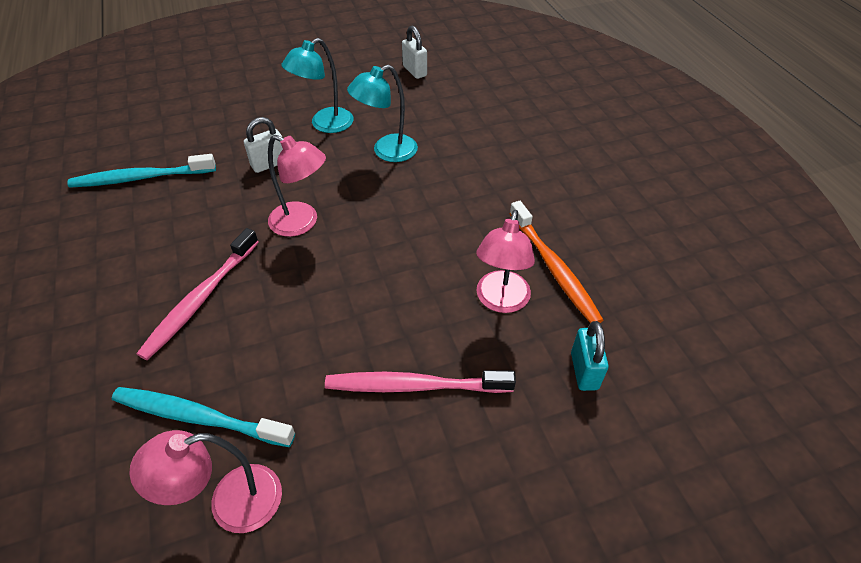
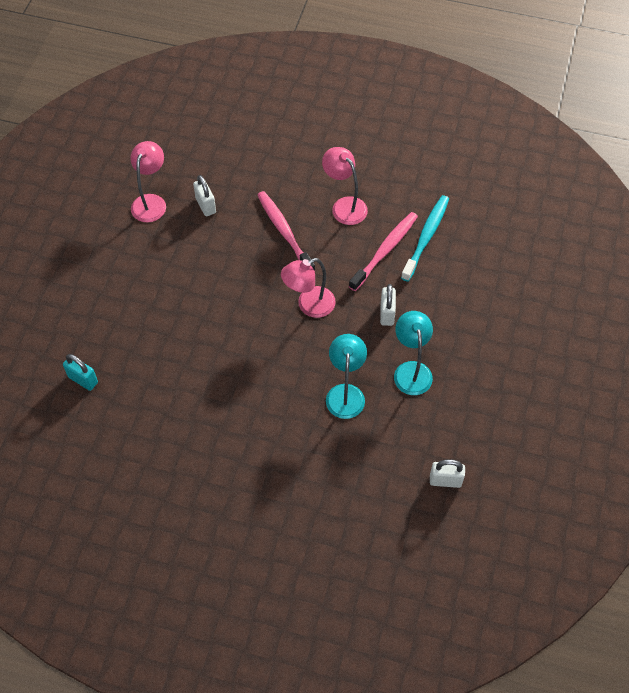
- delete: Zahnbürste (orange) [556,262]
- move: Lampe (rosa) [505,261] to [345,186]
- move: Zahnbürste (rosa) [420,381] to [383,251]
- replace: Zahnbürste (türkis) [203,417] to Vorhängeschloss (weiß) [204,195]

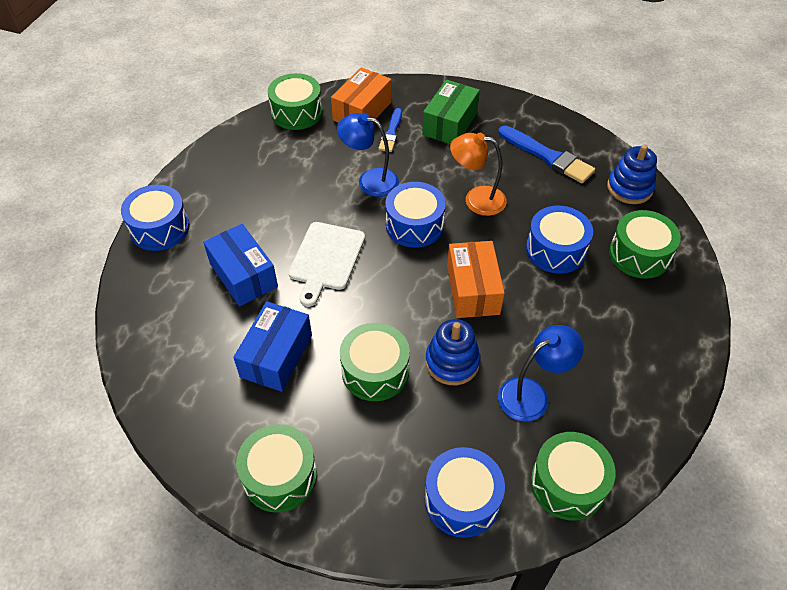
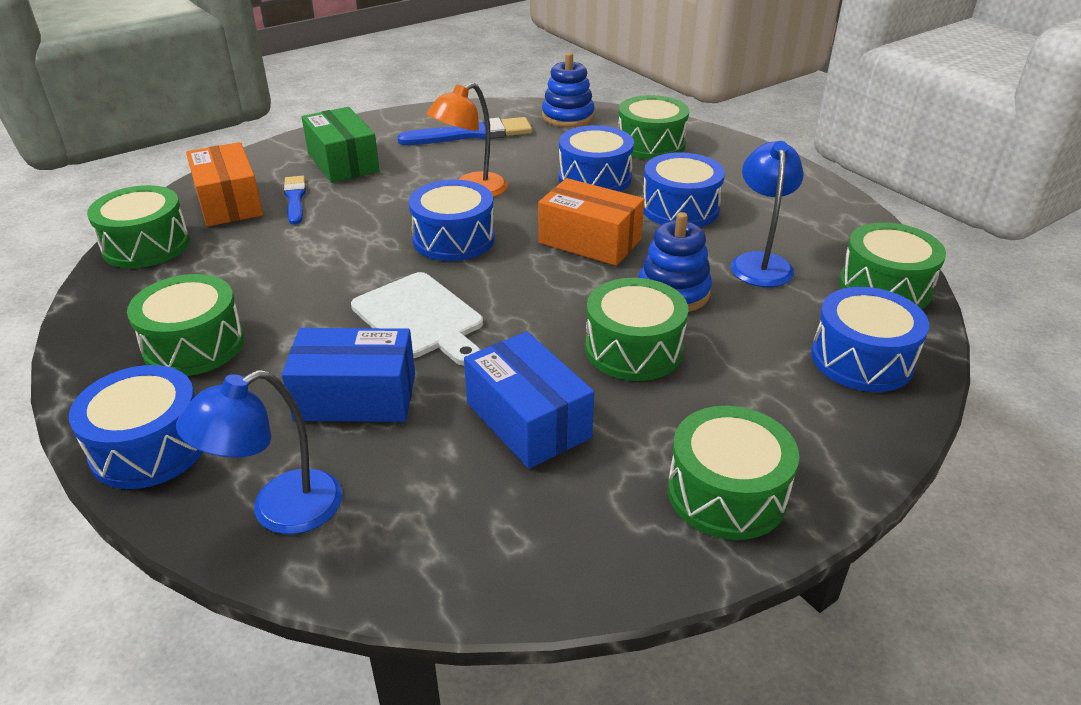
- rotate: Pinsel (blau) [390,130] = [295,200] 150 degrees counterclockwise
- move: Lampe (blau) [368,155] to [259,452]
- insert: Trommel (blau) [684,189]
- insert: Trommel (grün) [185,325]

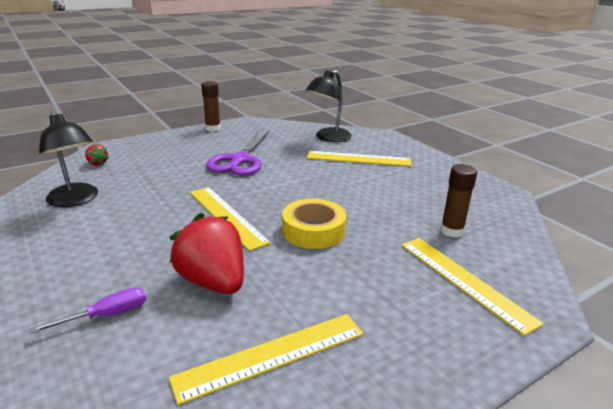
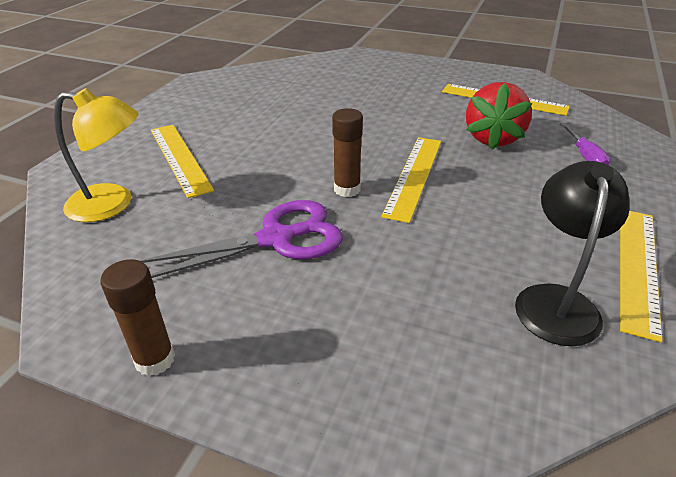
- recolor: Lampe (schwarz) [329,106] to Lampe (gelb) [96,155]
- delete: Erdbeere (rot) [97,155]
- move: Klebestift (braun) [459,201] to [347,152]
- delete: Klebeband (gelb) [314,224]
- move: Lineal (gelb) [472,287] to [641,276]
- rotate: Schraubenzieher (lila) [87,310] = [586,144] 120 degrees counterclockwise

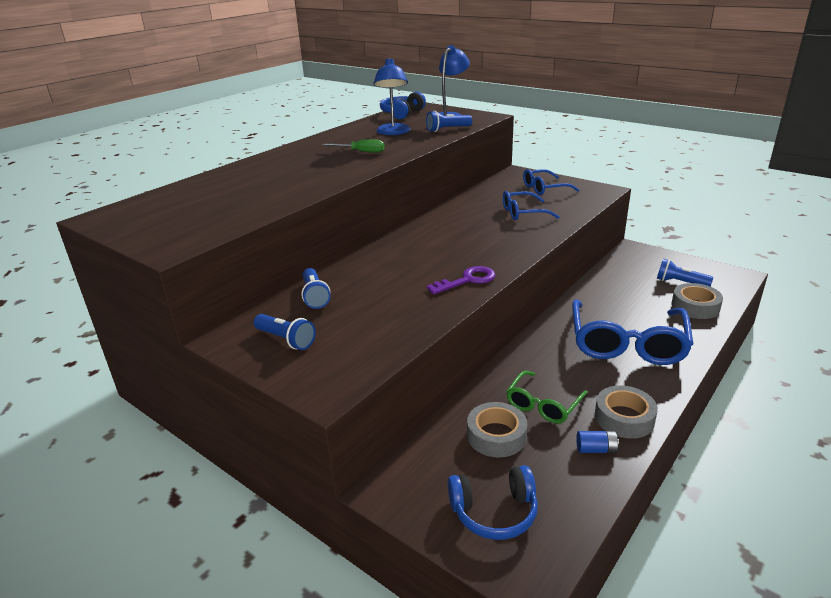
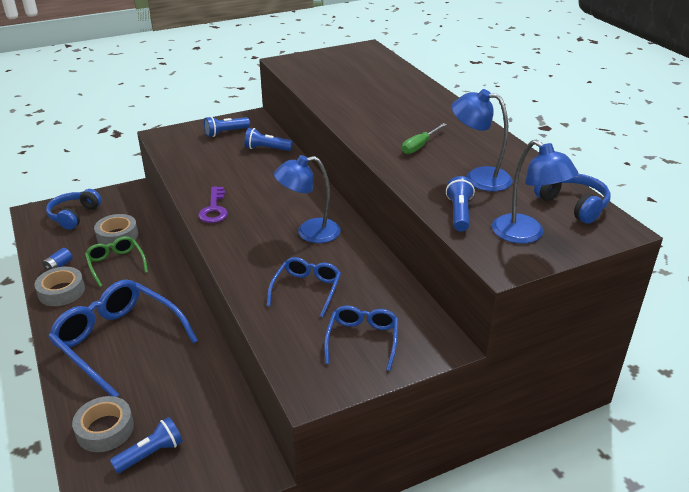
- insert: Lampe (blau) [307,199]

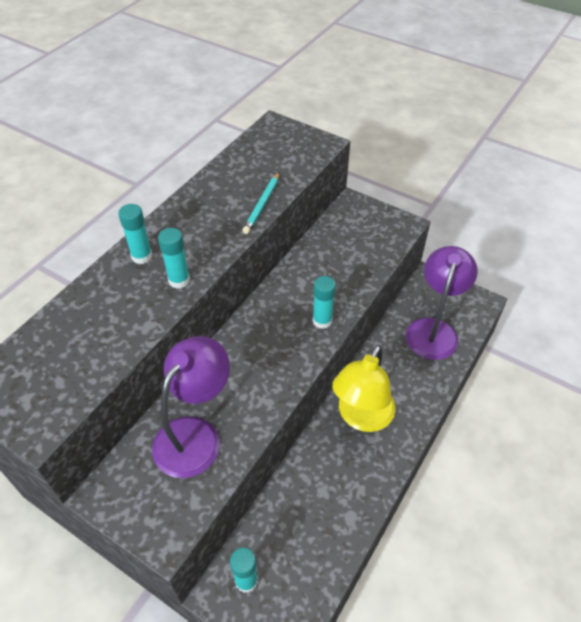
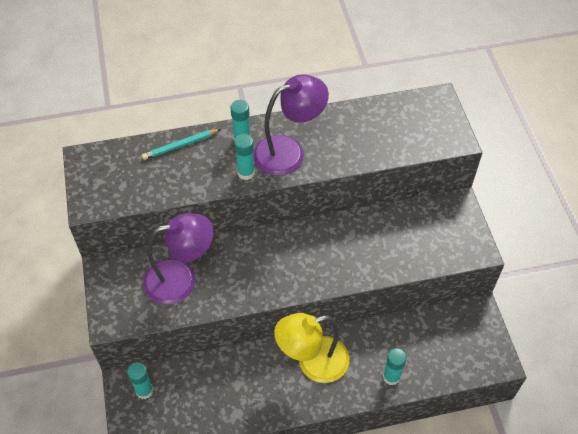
- move: Bleistift (türkis) [261,203] to [181,144]
- move: Lampe (lila) [442,303] to [291,125]
- move: Klebestift (türkis) [324,302] to [395,366]

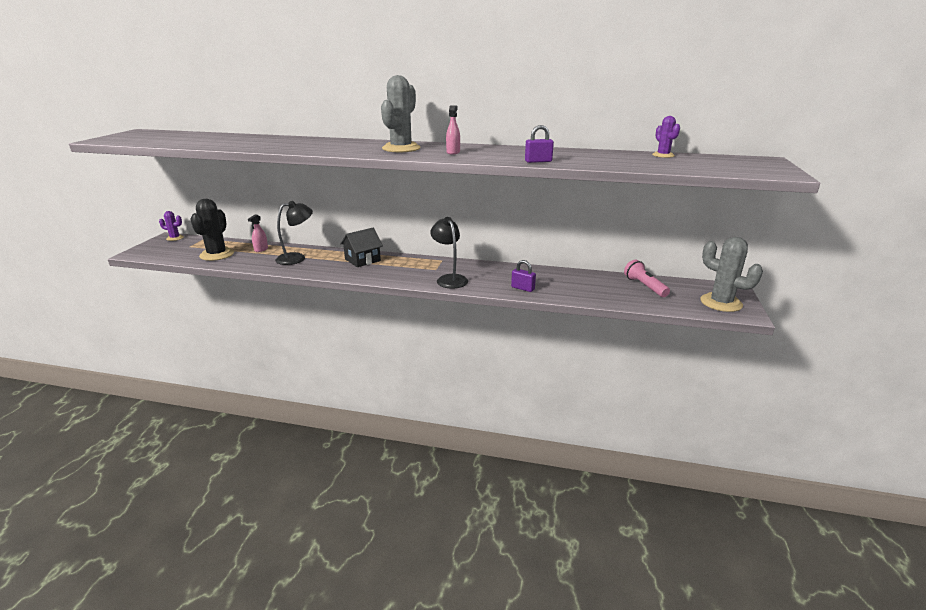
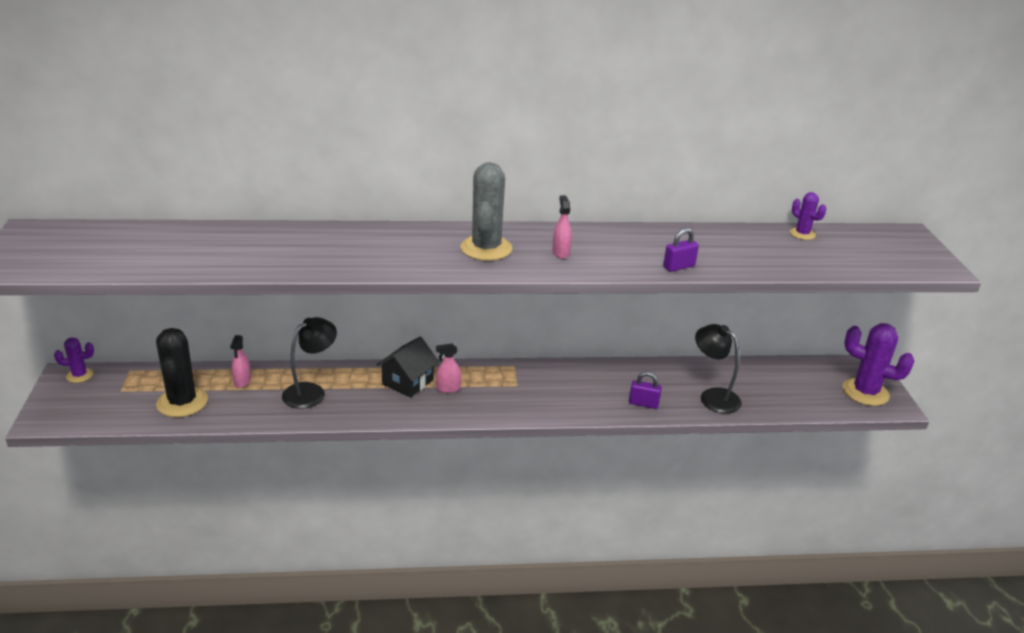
- move: Lampe (schwarz) [449,253] to [718,368]
- recolor: Kaktus (grau) [731,274] to Kaktus (lila) [878,364]
- delete: Taschenlampe (rosa) [647,278]
- insert: Sprühflasche (rosa) [448,368]

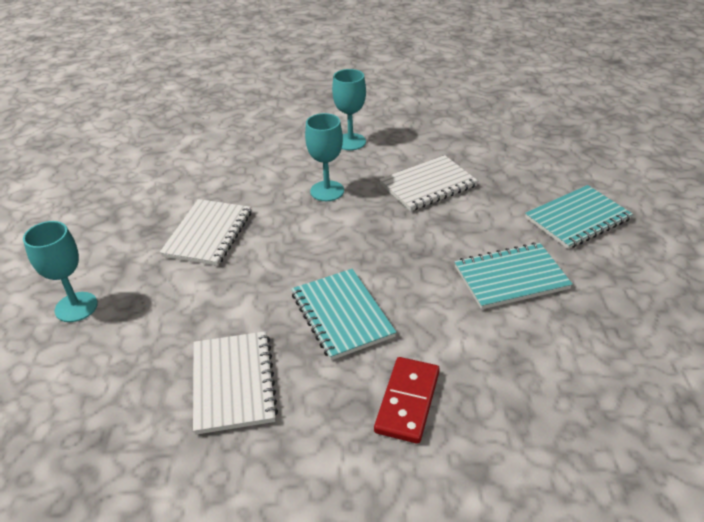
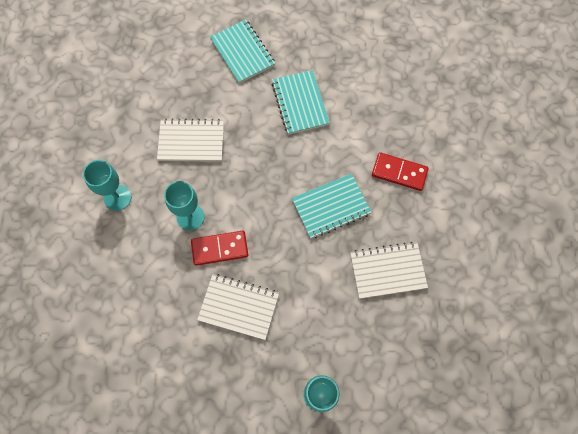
- rotate: Notizbuch (weiß) [428,183] = [190,140] 60 degrees counterclockwise
- insert: Dominostein (rot) [219,248]

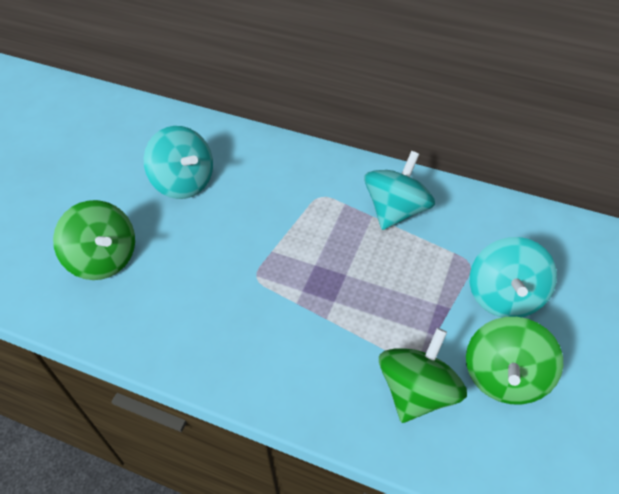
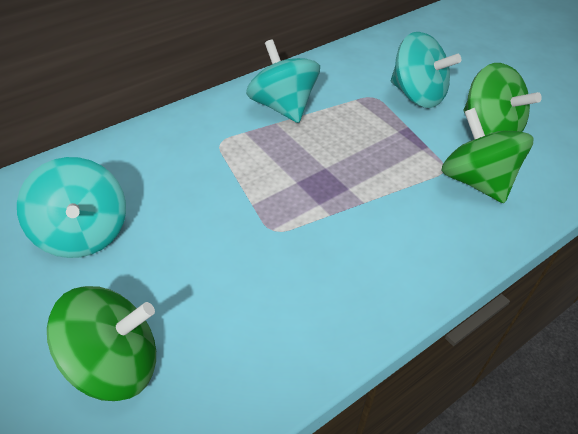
- rotate: Kreisel (türkis) [178,162] = [71,207] 75 degrees clockwise

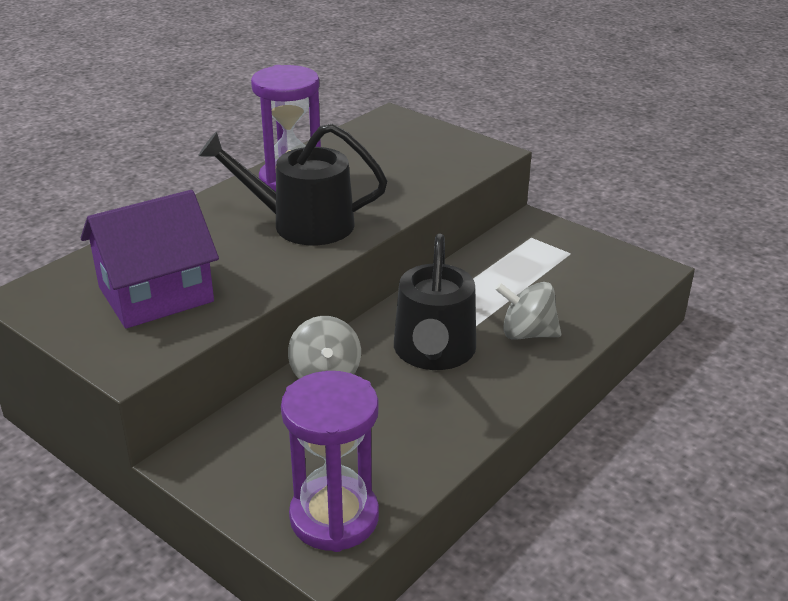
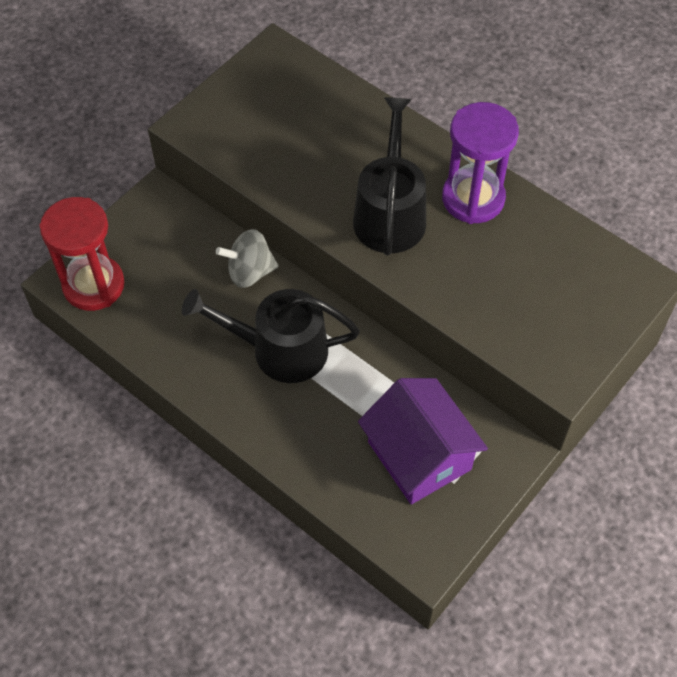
- move: Haus (lila) [150,259] to [423,441]
- delete: Kreisel (grau) [528,311]
- recolor: Sanduhr (lila) [330,461] to Sanduhr (rot) [82,254]

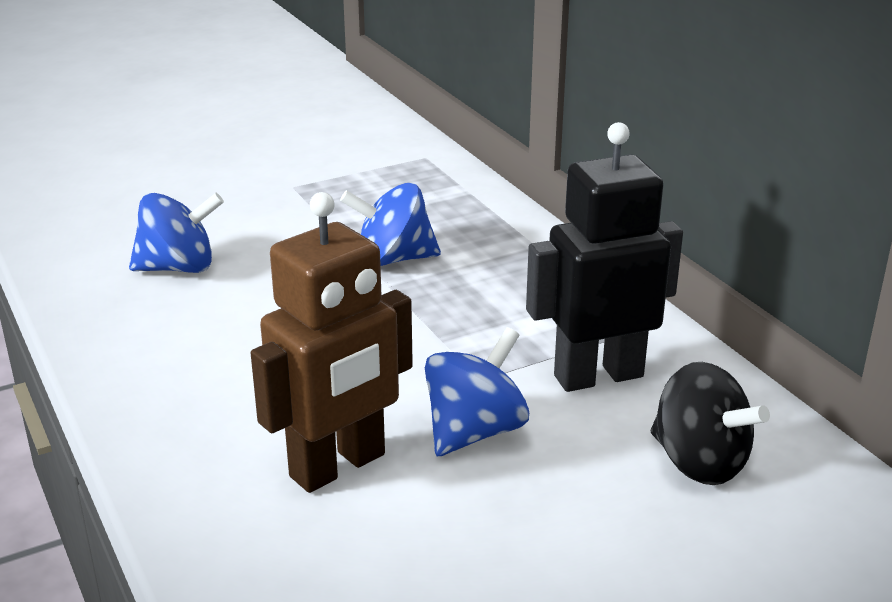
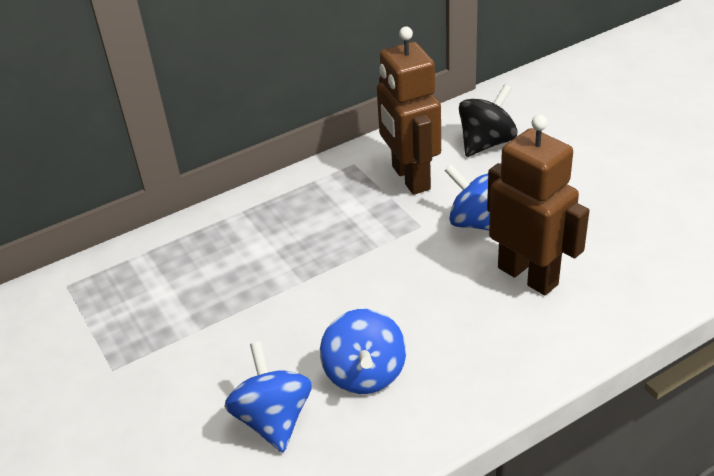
- recolor: Roboter (schwarz) [604,257] to Roboter (braun) [409,111]
- move: Kreisel (blau) [390,224] to [363,351]

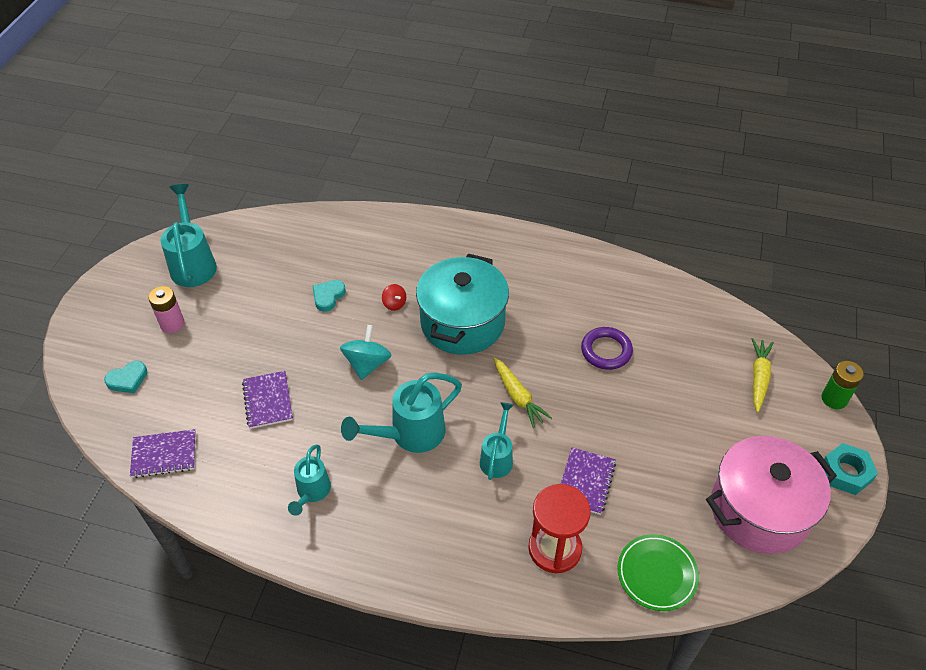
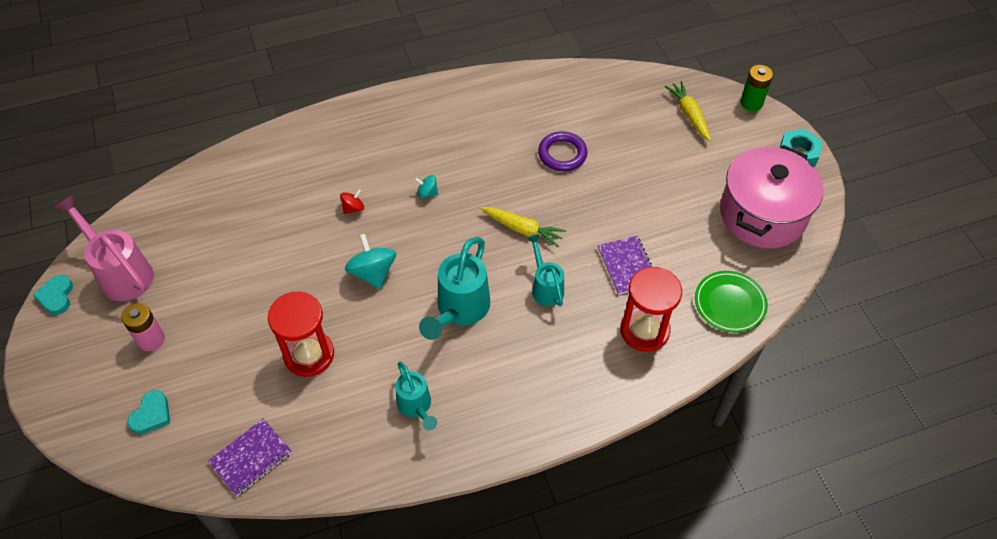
- recolor: Gießkanne (türkis) [188,235] to Gießkanne (rosa) [104,248]
- replace: Kochtopf (türkis) [462,304] to Kreisel (türkis) [427,187]
- move: Herz (türkis) [329,296] to [53,295]
- rotate: Kreisel (rot) [394,297] = [352,201] 60 degrees counterclockwise
- replace: Notizbuch (lila) [267,400] to Sanduhr (rot) [301,334]

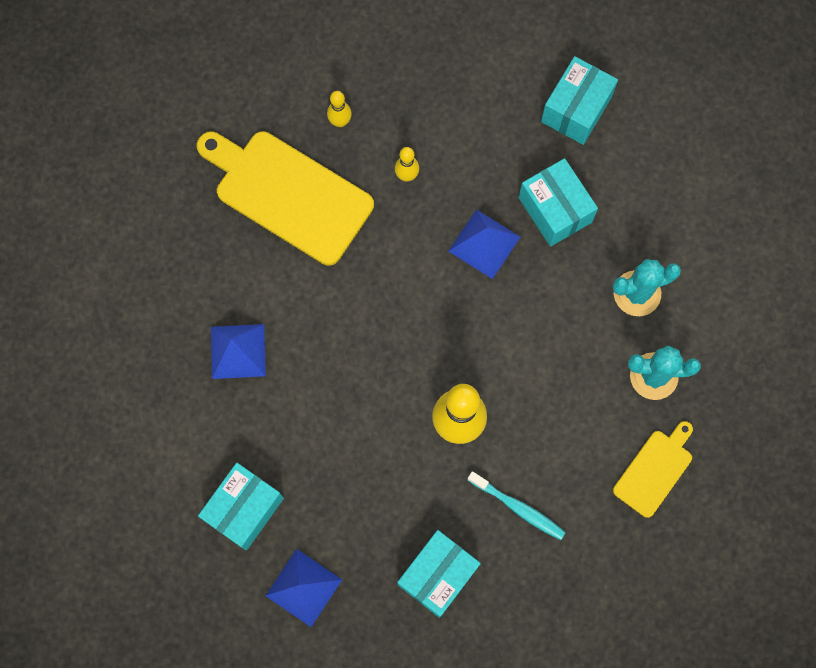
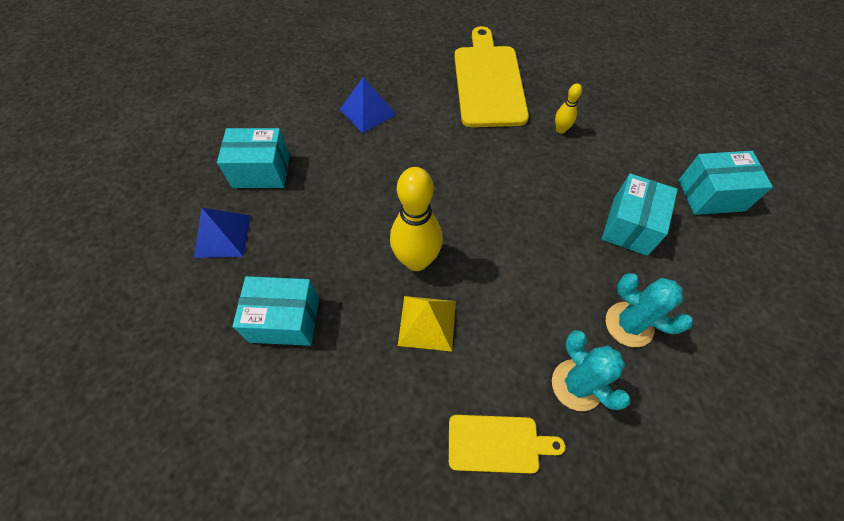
- delete: Bowlingkegel (gelb) [339,109]
- delete: Pyramide (blau) [484,244]
- delete: Zahnbürste (türkis) [517,505]
- insert: Pyramide (gelb) [427,324]

